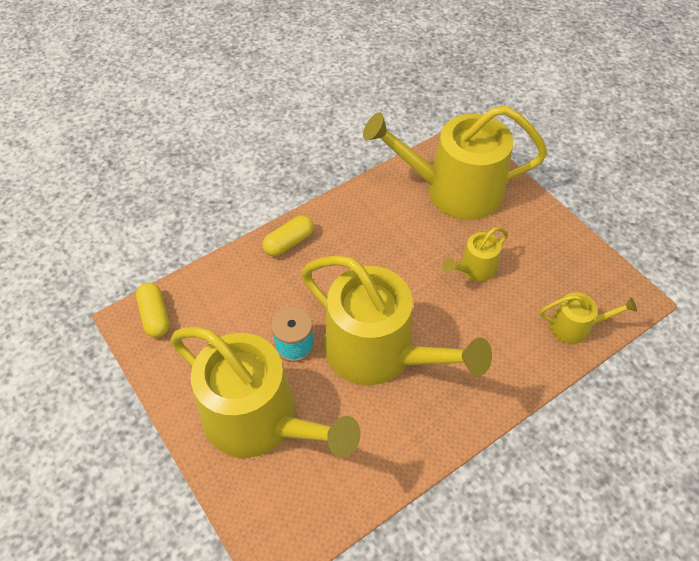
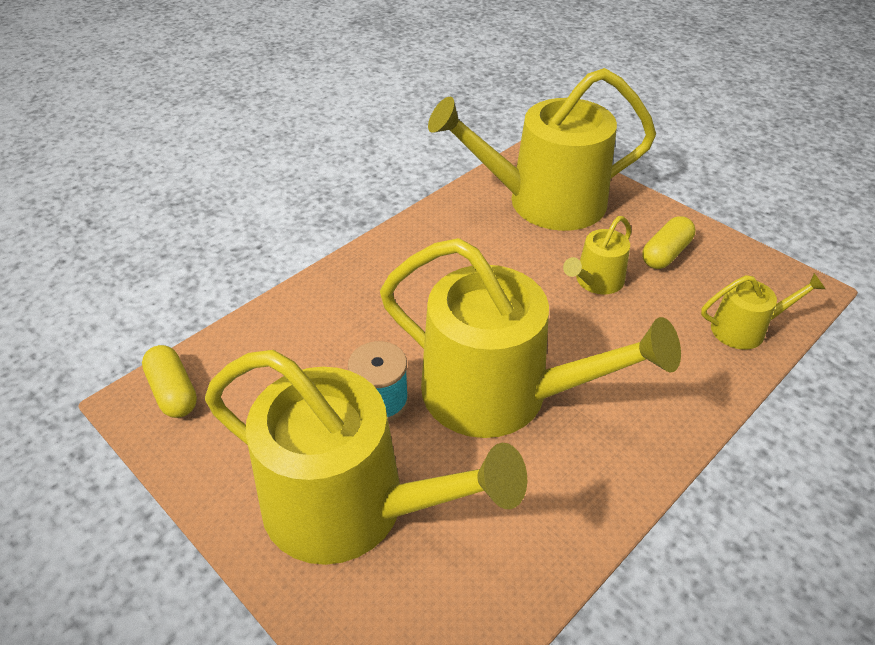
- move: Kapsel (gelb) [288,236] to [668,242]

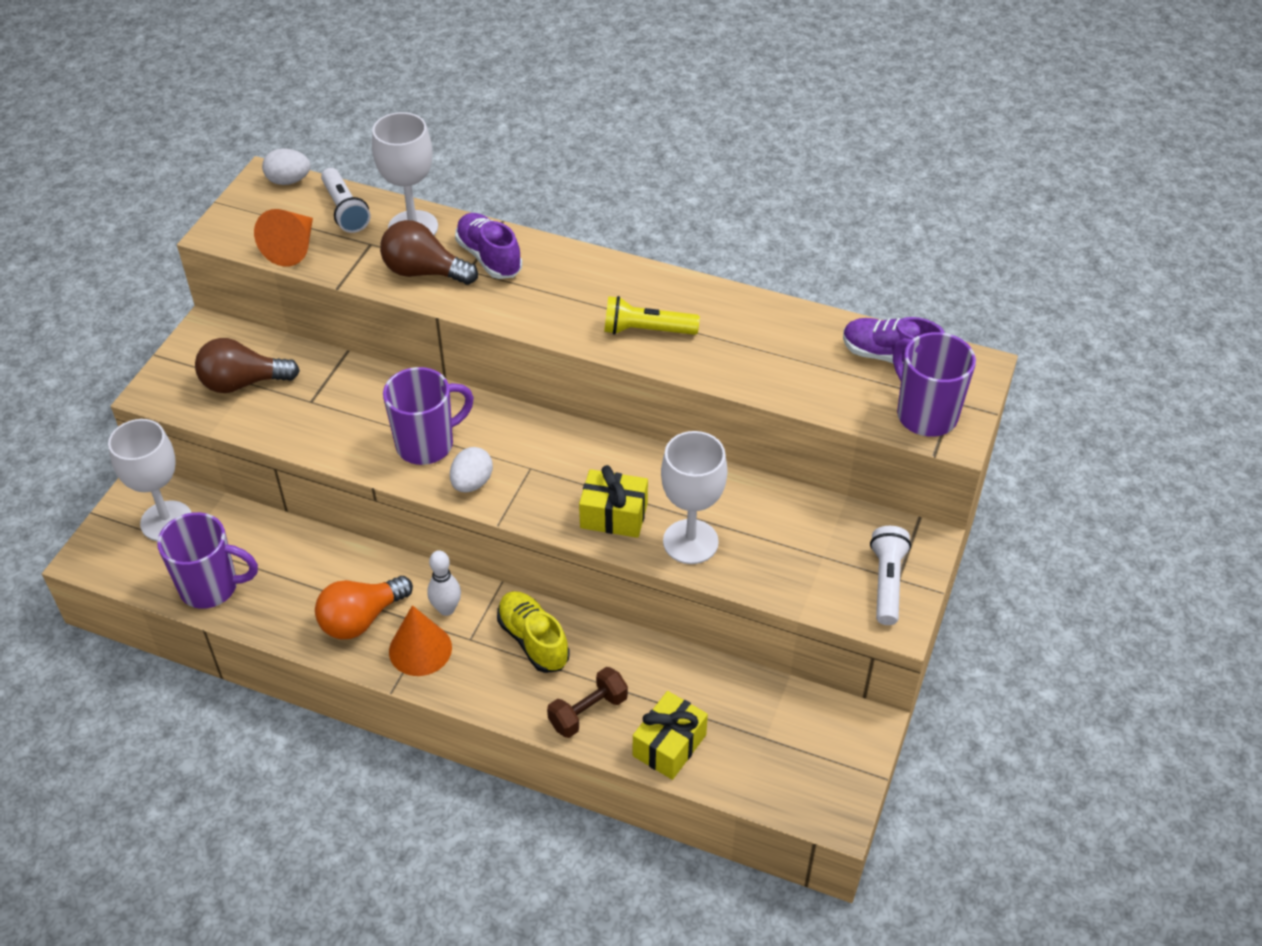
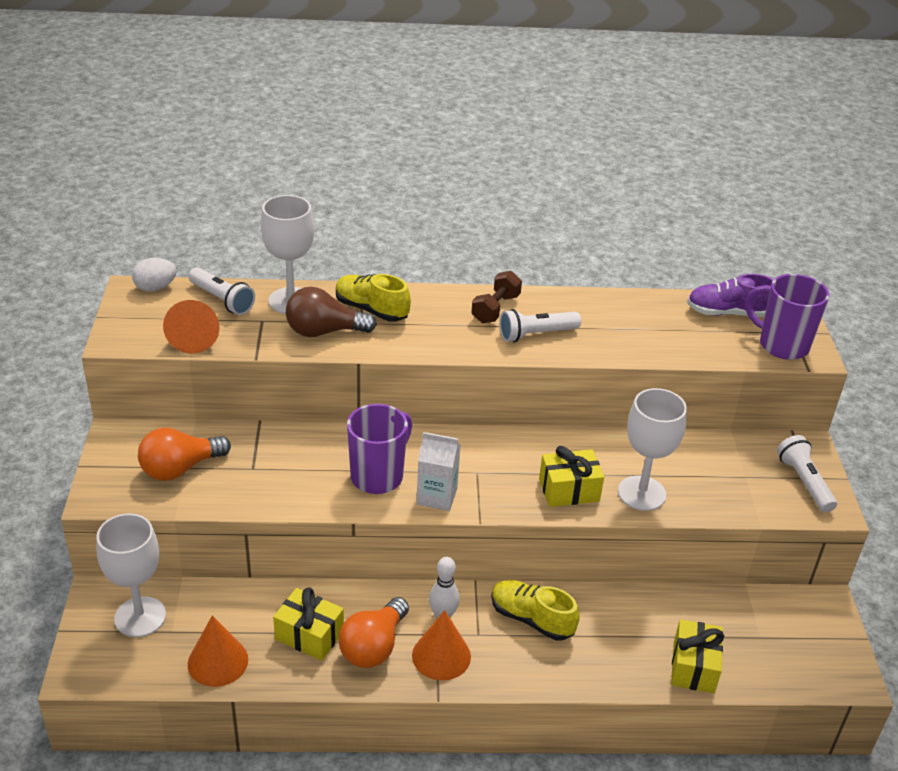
- recolor: Schuh (lila) [488,246] to Schuh (gelb) [373,298]
- recolor: Taschenlampe (gelb) [652,315] to Taschenlampe (weiß) [540,325]
- recolor: Glühbirne (braun) [247,365] to Glühbirne (orange) [184,454]
- replace: Ei (weiß) [471,469] to Getränkekarton (weiß) [438,471]
- replace: Tasse (lila) [207,560] to Kegel (orange) [218,651]
- move: Hantel (braun) [587,702] to [496,297]
- insert: Geschenk (gelb) [308,624]

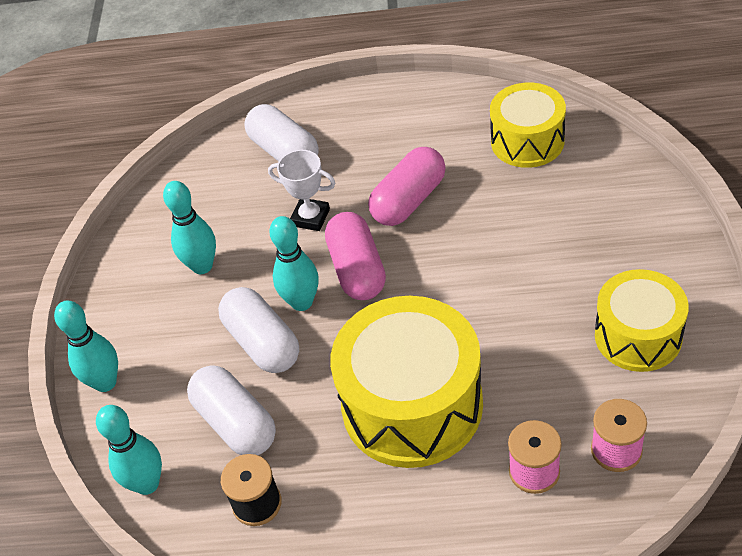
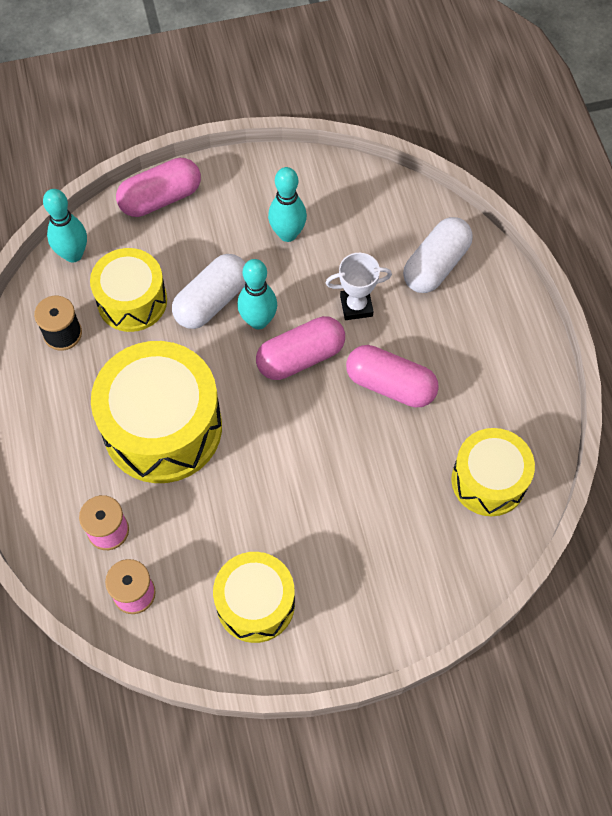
- rotate: Pokal (weiß) [301,190] = [359,286] 75 degrees clockwise
- replace: Bowlingkegel (türkis) [86,346] to Kapsel (rosa) [158,187]
- replace: Kapsel (weiß) [231,410] to Trommel (gelb) [128,290]

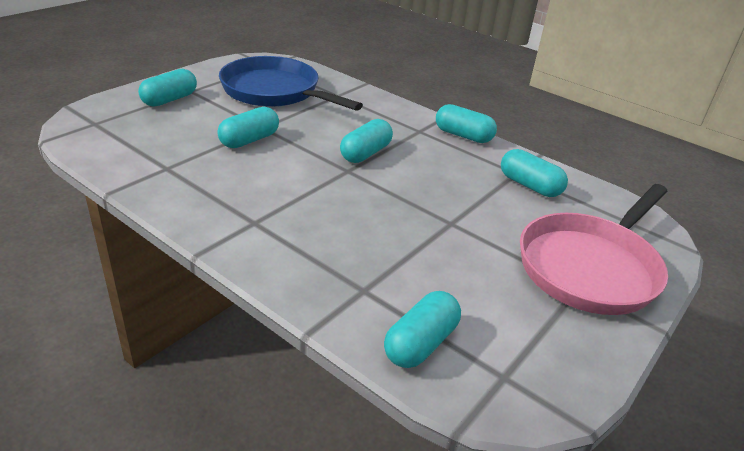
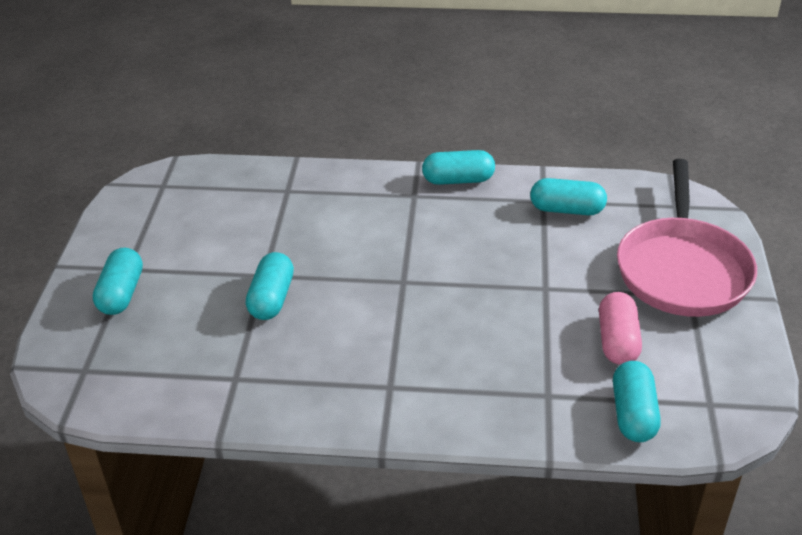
- delete: Pfanne (blau) [291,83]
- delete: Kapsel (türkis) [366,141]
- insert: Kapsel (rosa) [620,328]

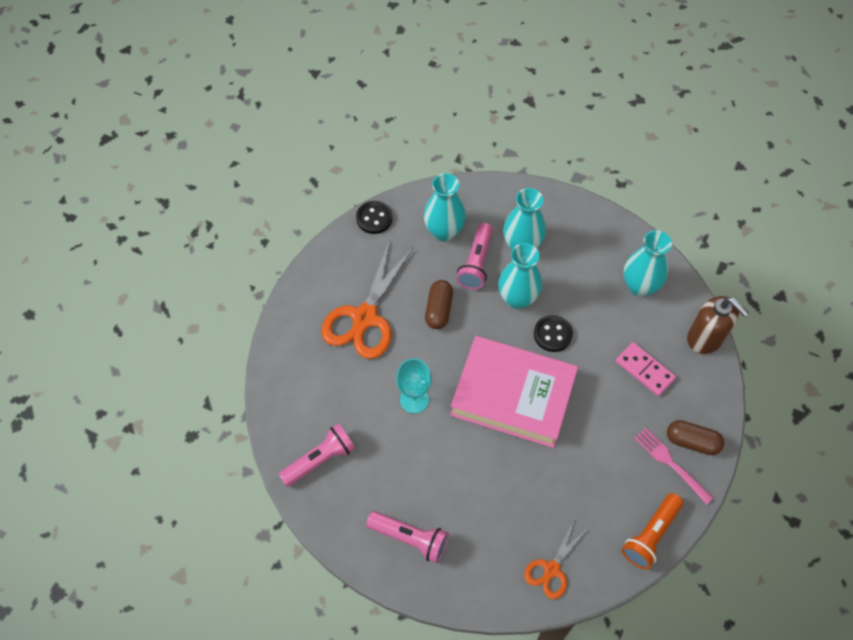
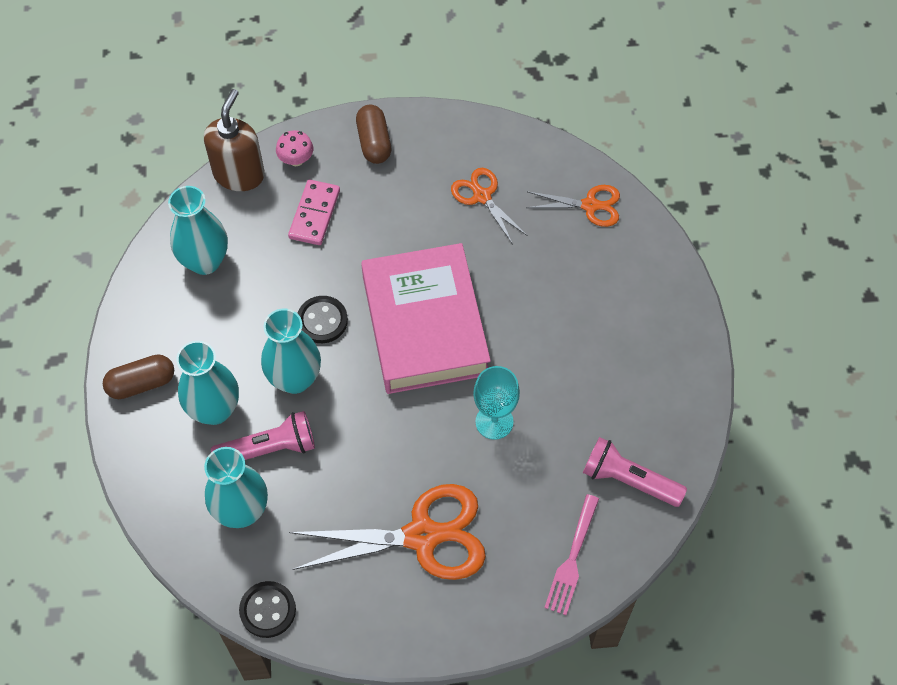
- move: Kapsel (braun) [439,304] to [138,376]
- move: Gabel (rosa) [674,466] to [571,554]
- delete: Taschenlampe (orange) [652,531]
- delete: Taschenlampe (rosa) [407,537]
- insert: Pilz (rosa) [294,148]
- insert: Schere (orange) [489,206]

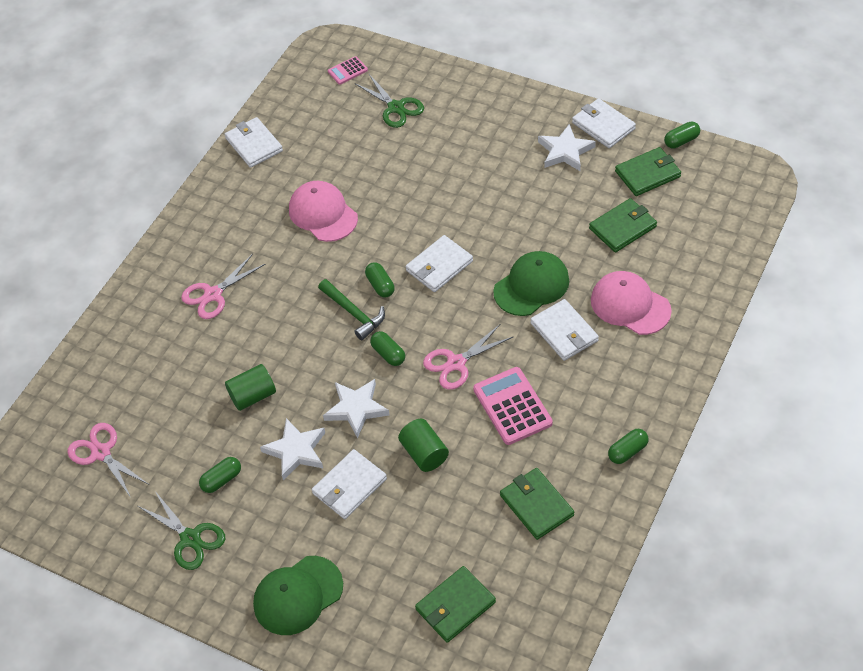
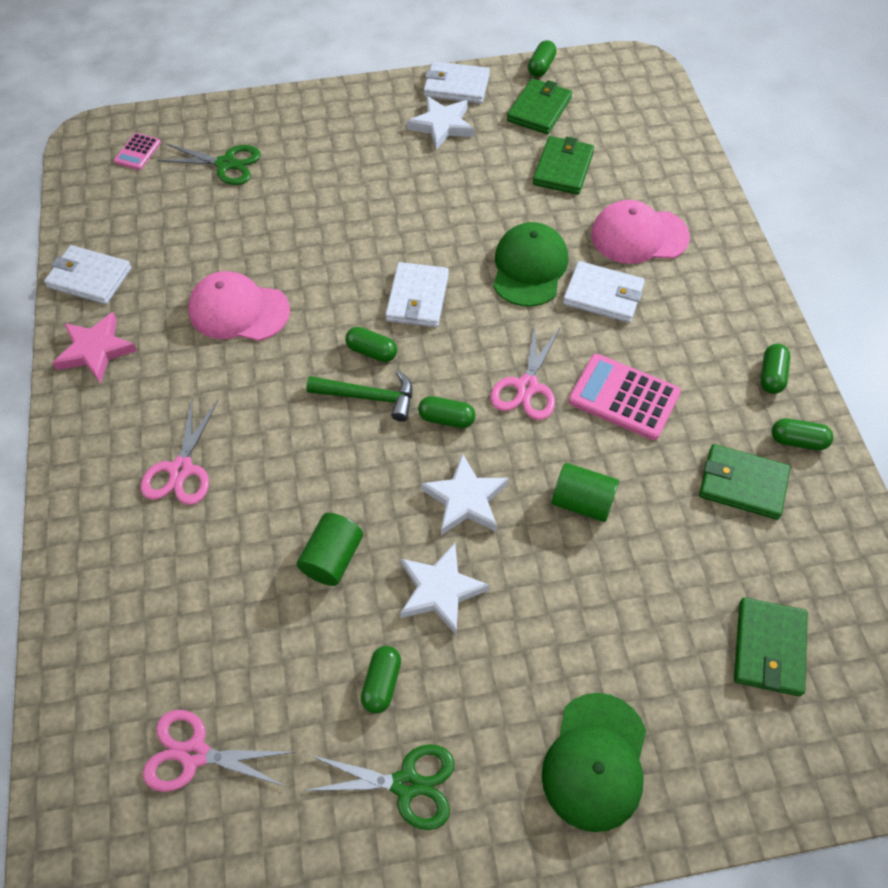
- delete: Geldbörse (weiß) [349,484]
- insert: Stern (rosa) [95,347]
- insert: Kapsel (grün) [803,434]

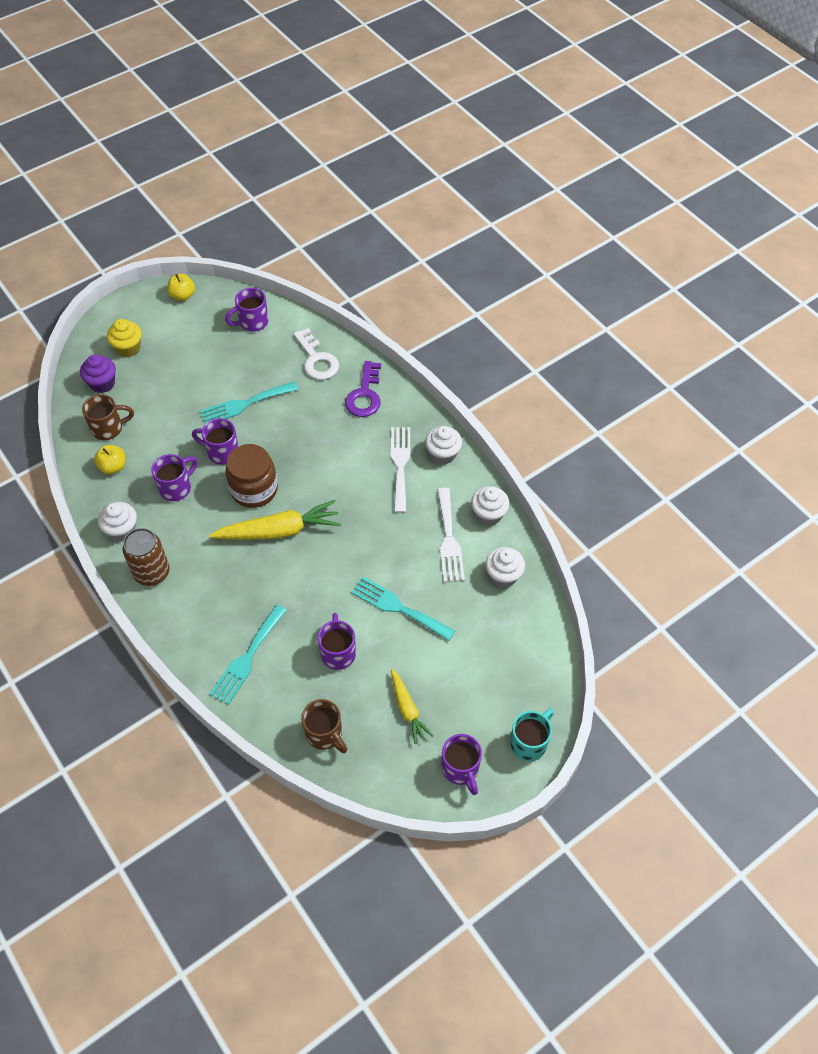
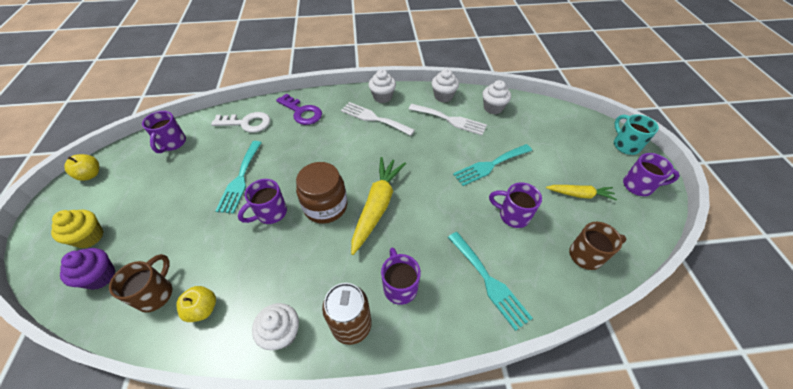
- move: Tasse (lila) [174,477] to [401,276]

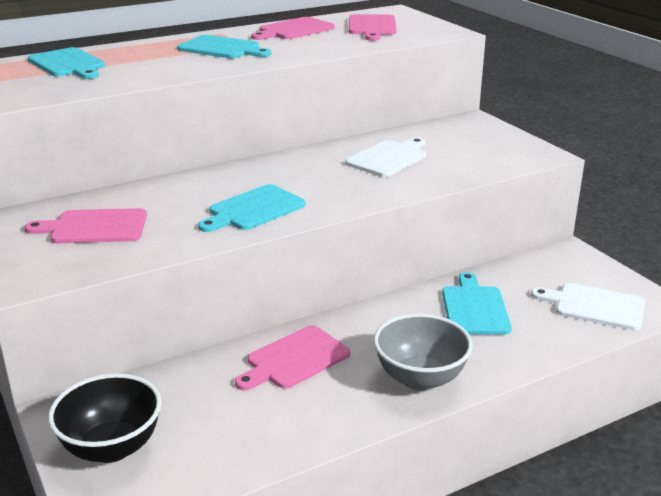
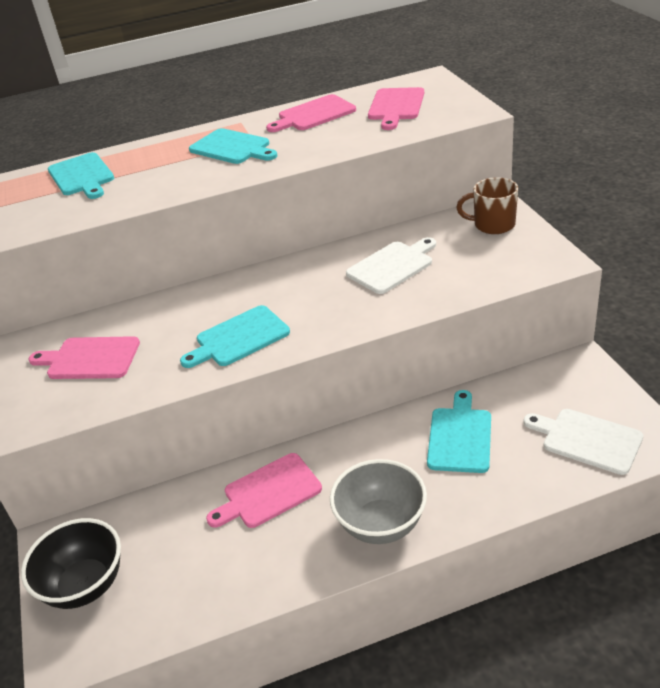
- insert: Tasse (braun) [487,205]

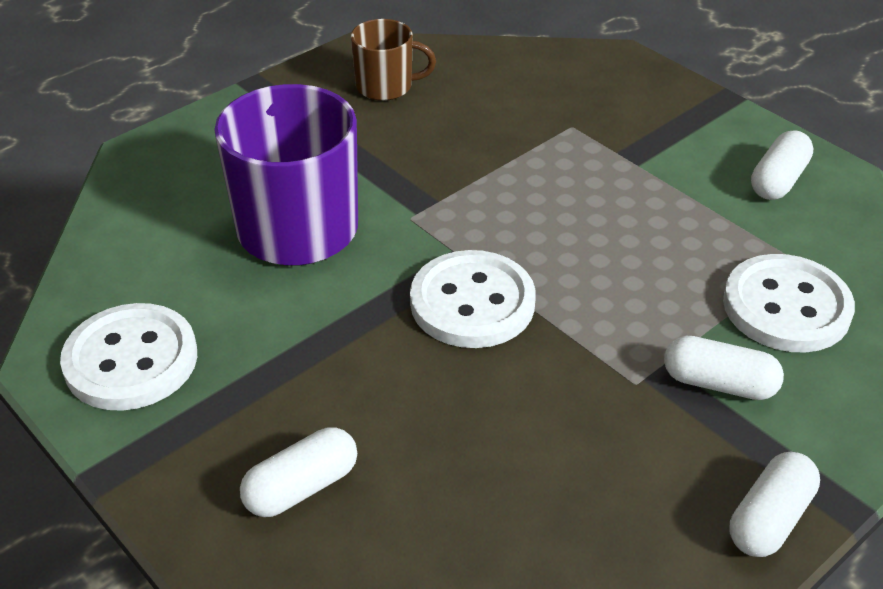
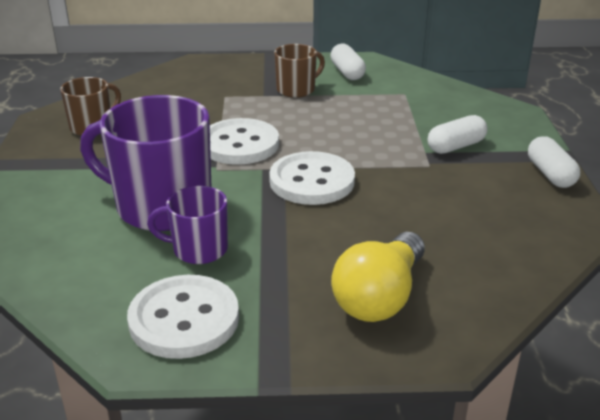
- move: Knopf (weiß) [789,303] to [244,141]
- replace: Kapsel (weiß) [298,472] to Glühbirne (gelb) [377,277]
- insert: Tasse (braun) [299,71]
- insert: Tasse (lila) [187,225]

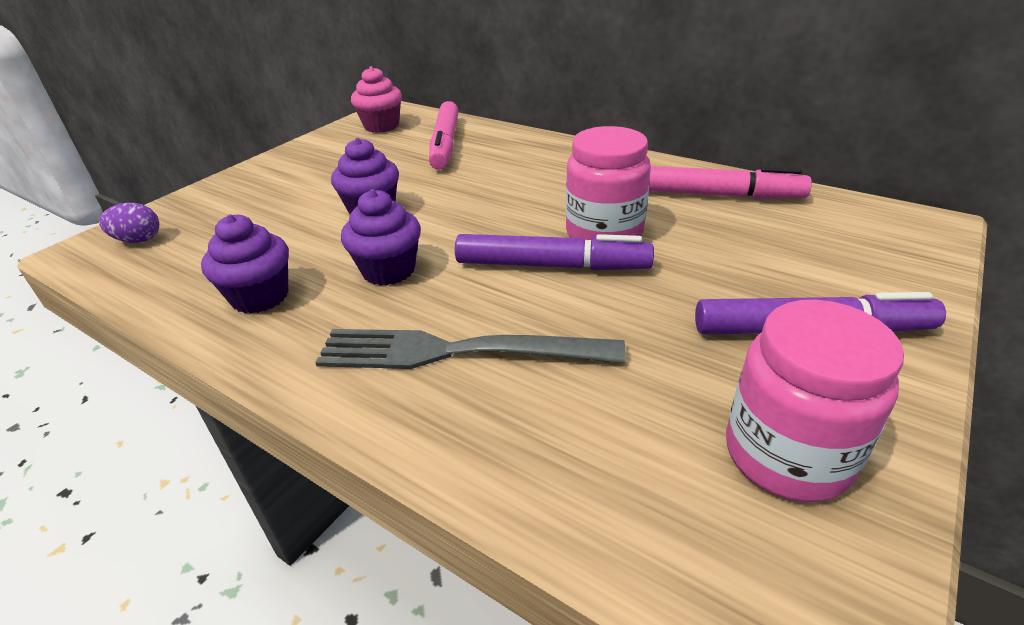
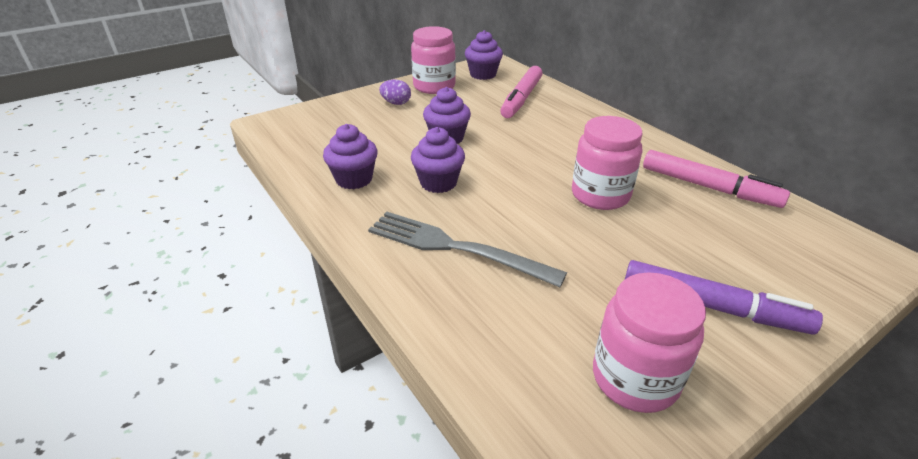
- recolor: Muffin (rosa) [376,99] to Muffin (lila) [484,55]
- move: Ei (lila) [129,223] to [395,92]
- delete: Filzstift (lila) [554,252]
- insert: Einmachglas (rosa) [433,60]

